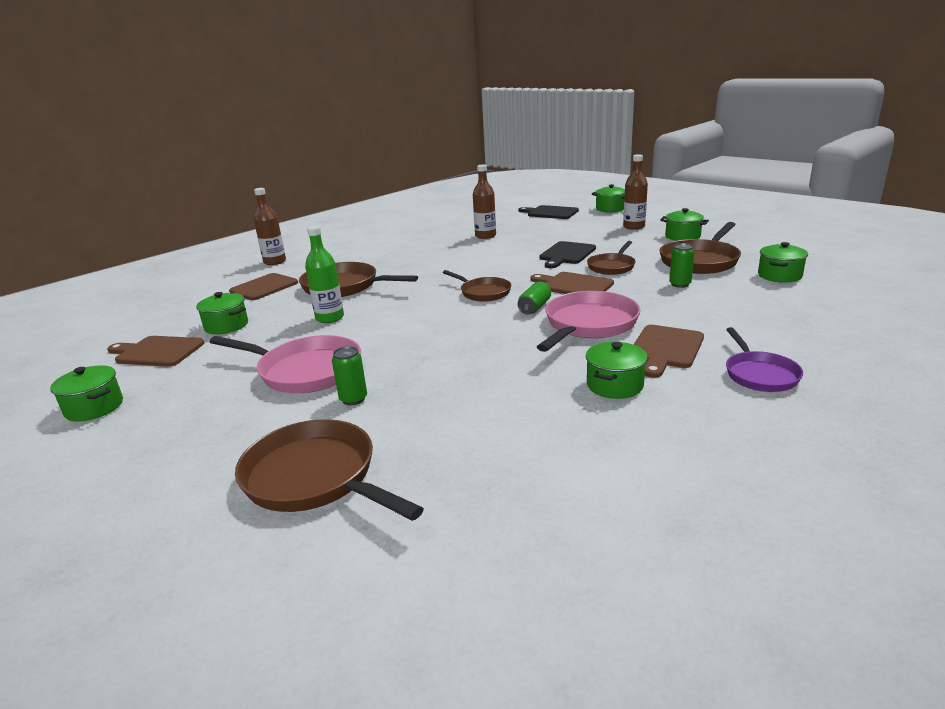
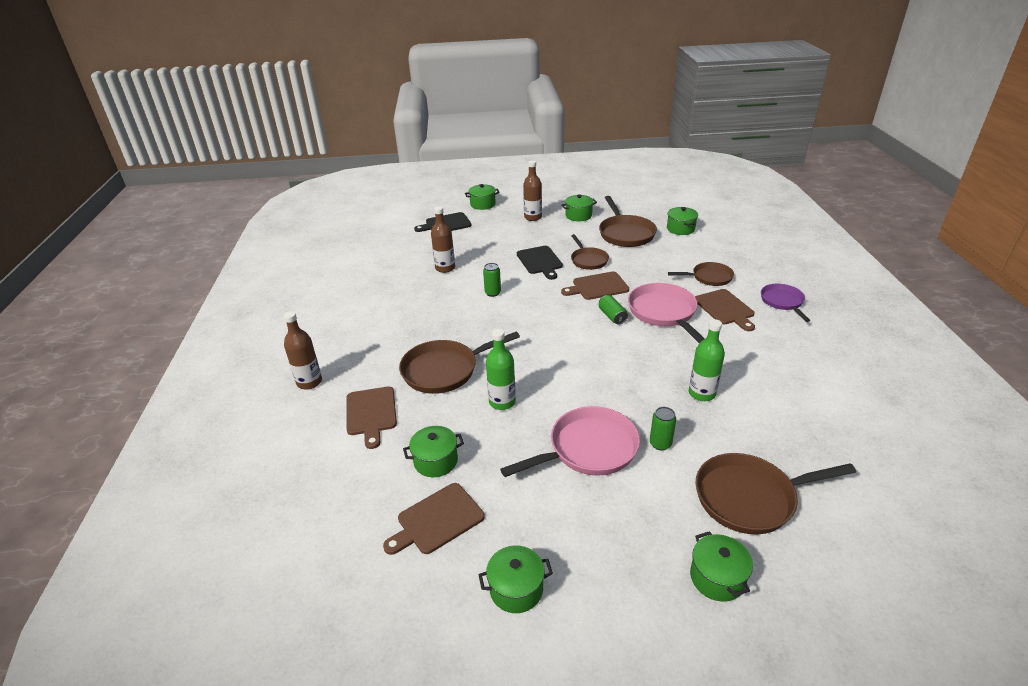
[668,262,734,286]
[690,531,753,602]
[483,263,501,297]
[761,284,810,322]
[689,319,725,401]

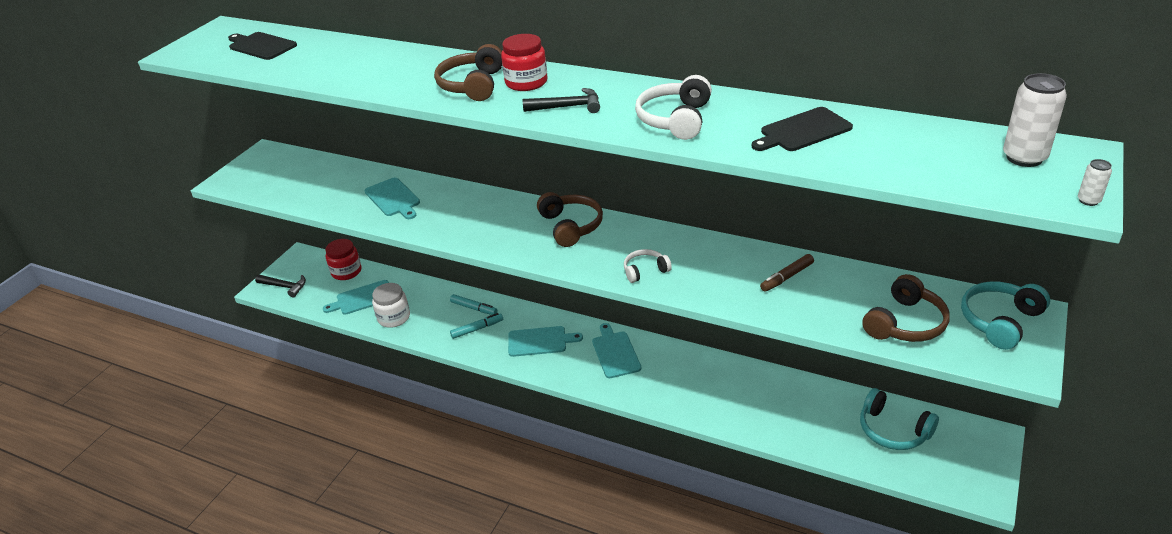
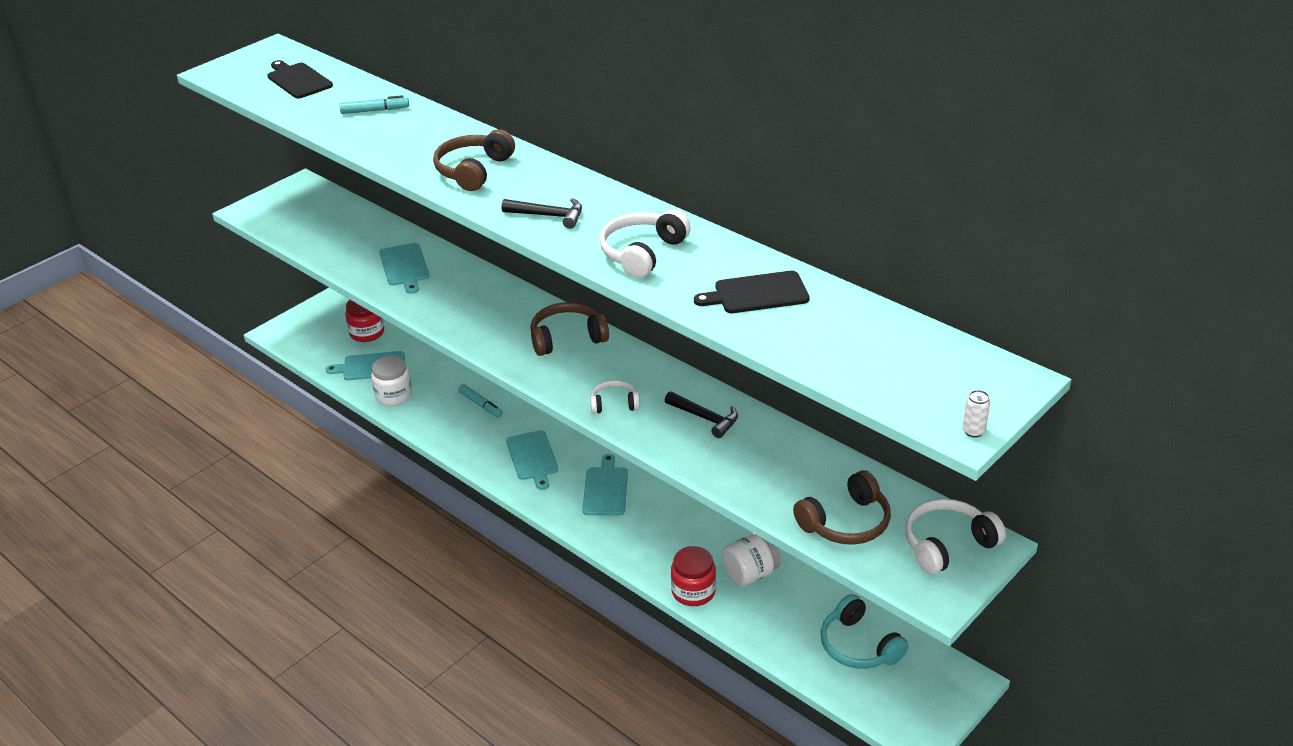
[665,391,738,438]
[339,95,409,114]
[671,546,716,606]
[506,430,558,490]
[530,302,609,356]
[760,254,814,292] (first image)
[905,499,1006,575]
[1003,73,1067,167] (first image)
[722,534,781,587]

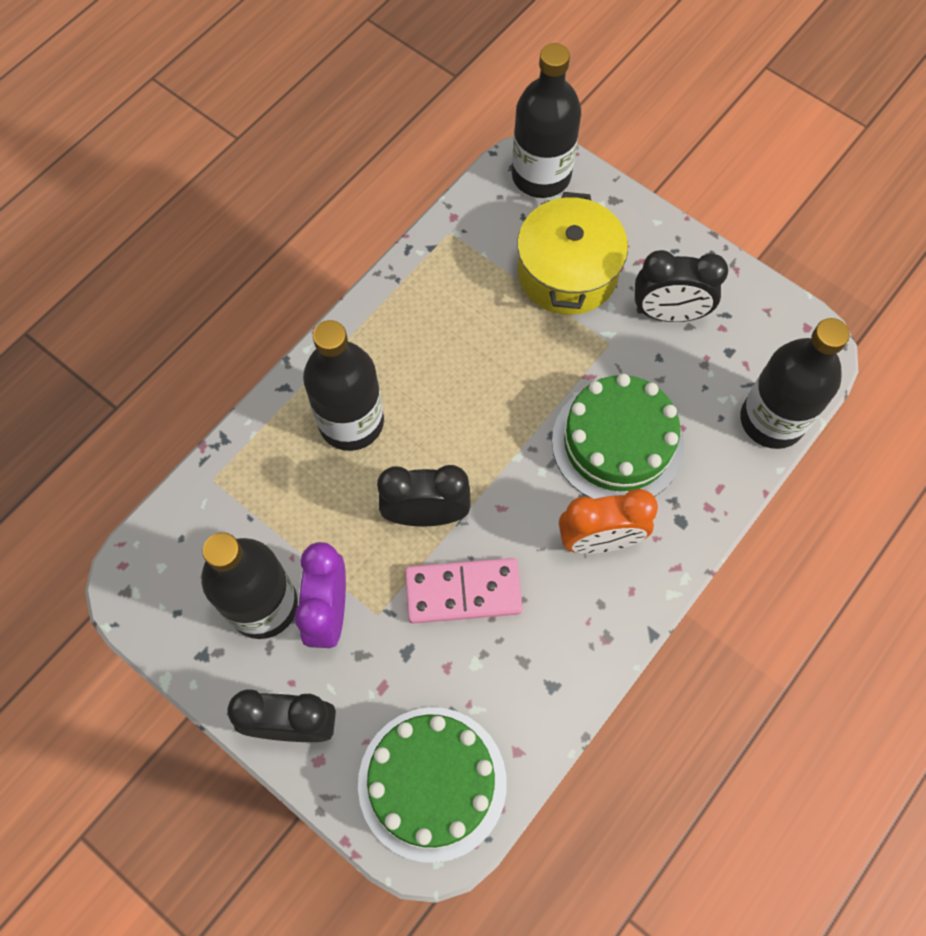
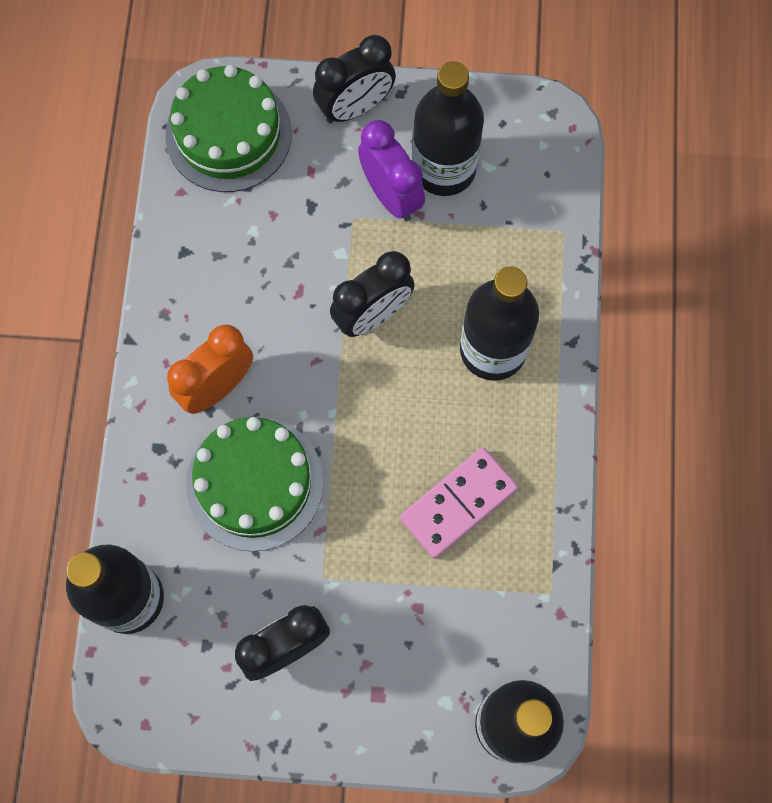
[400,447,518,559]
[517,192,628,315] (first image)

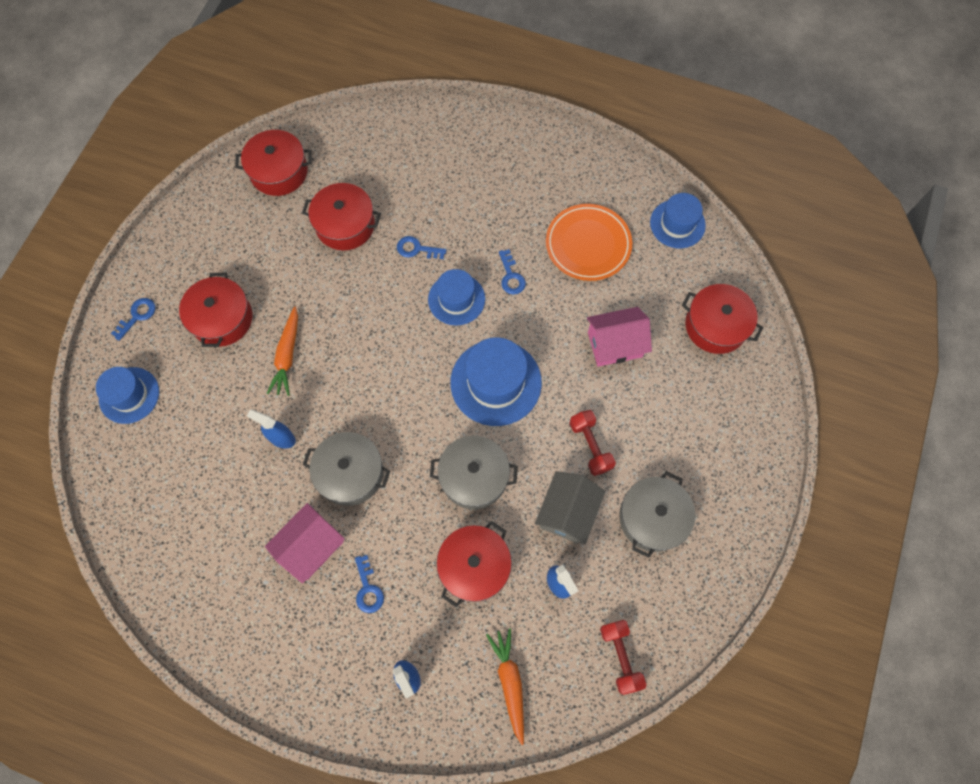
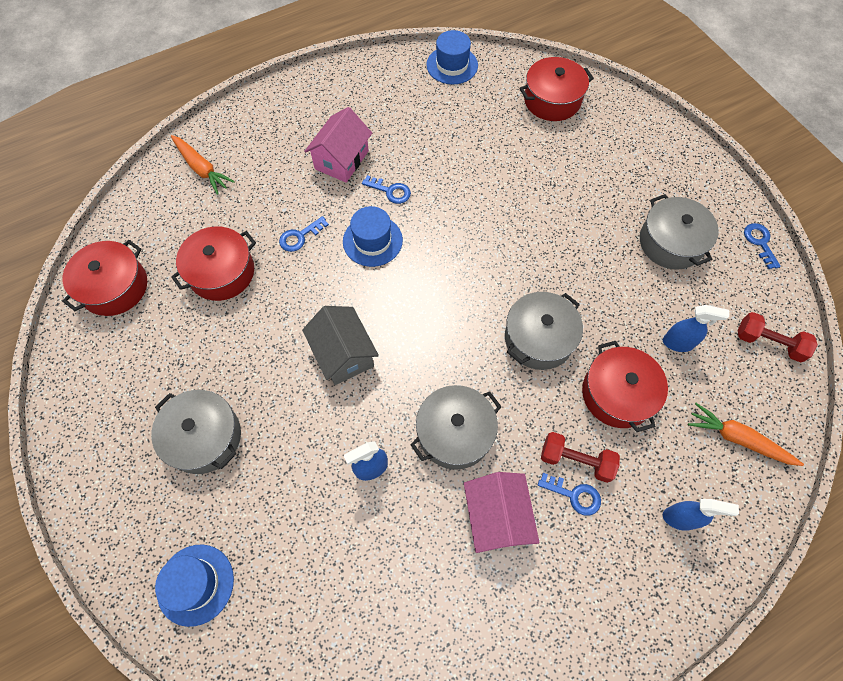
[744,223,781,269]
[151,390,241,474]
[171,135,235,195]
[450,338,542,426] (first image)
[302,306,379,385]
[546,204,632,281] (first image)
[541,432,620,483]
[304,107,372,183]

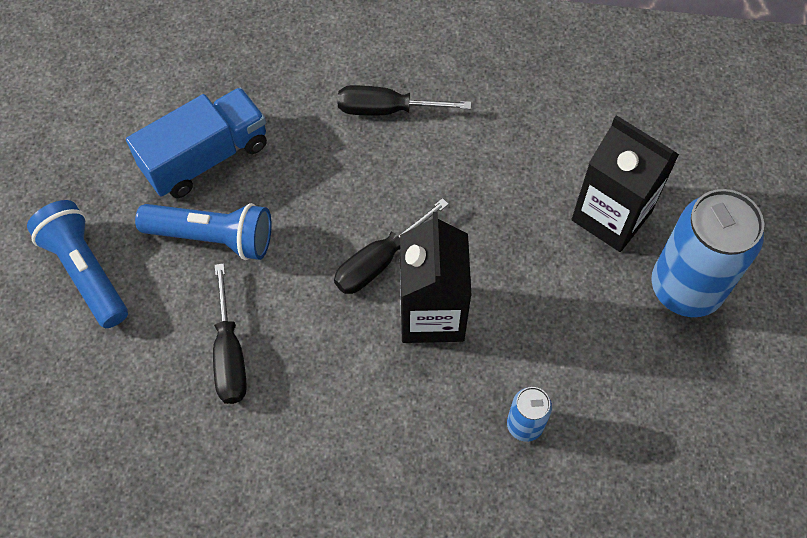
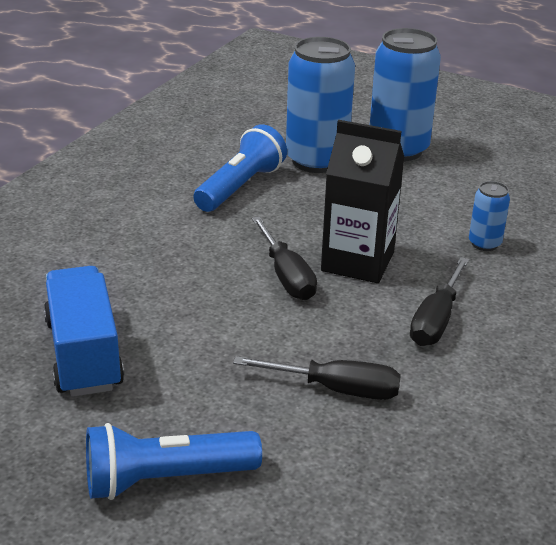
[193,124,287,212]
[410,257,469,346]
[286,37,355,173]

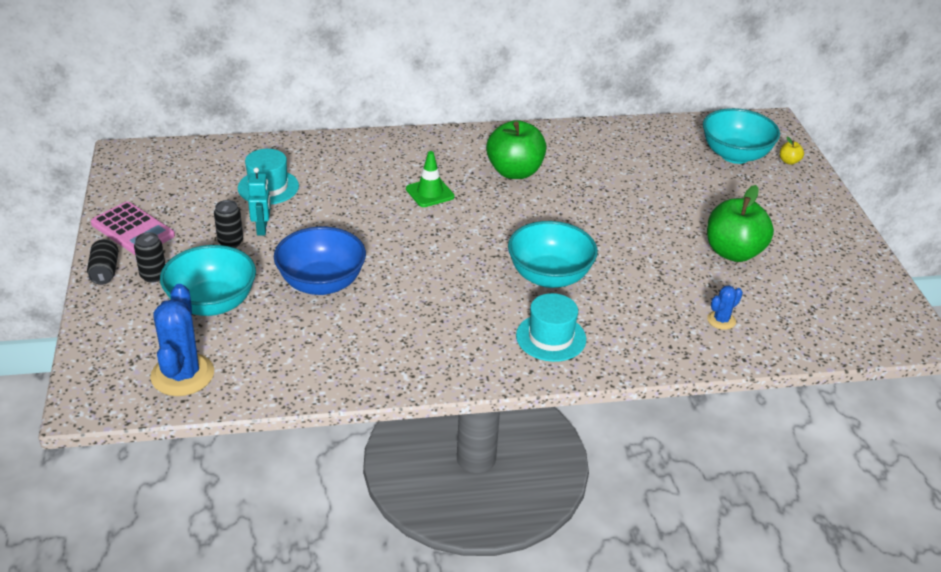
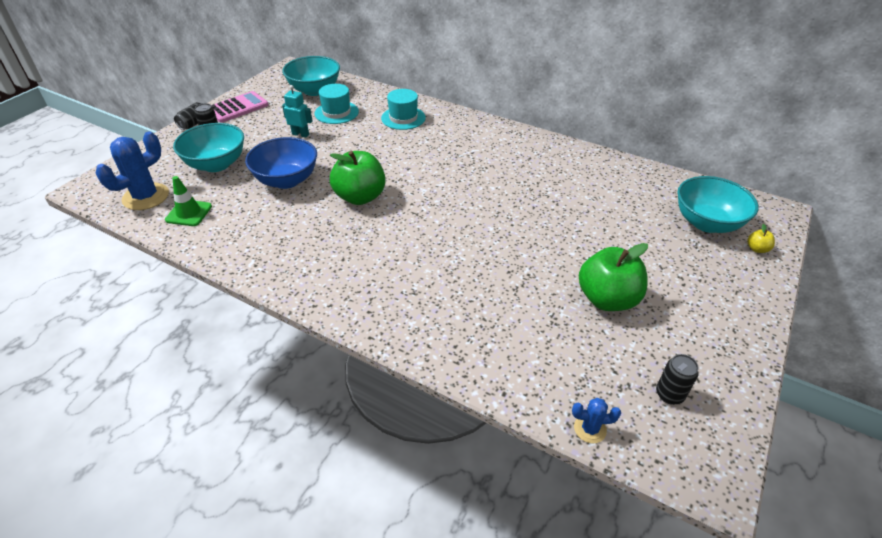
[211,91,268,123]
[656,354,699,405]
[282,85,312,137]
[165,176,212,226]
[330,151,385,205]
[283,56,340,96]
[381,89,426,130]
[572,398,621,443]

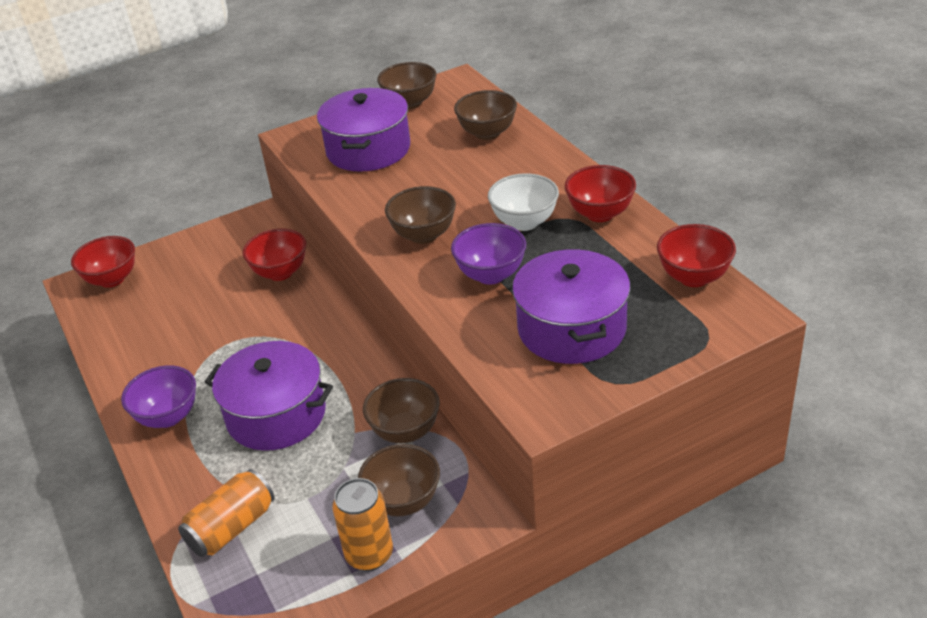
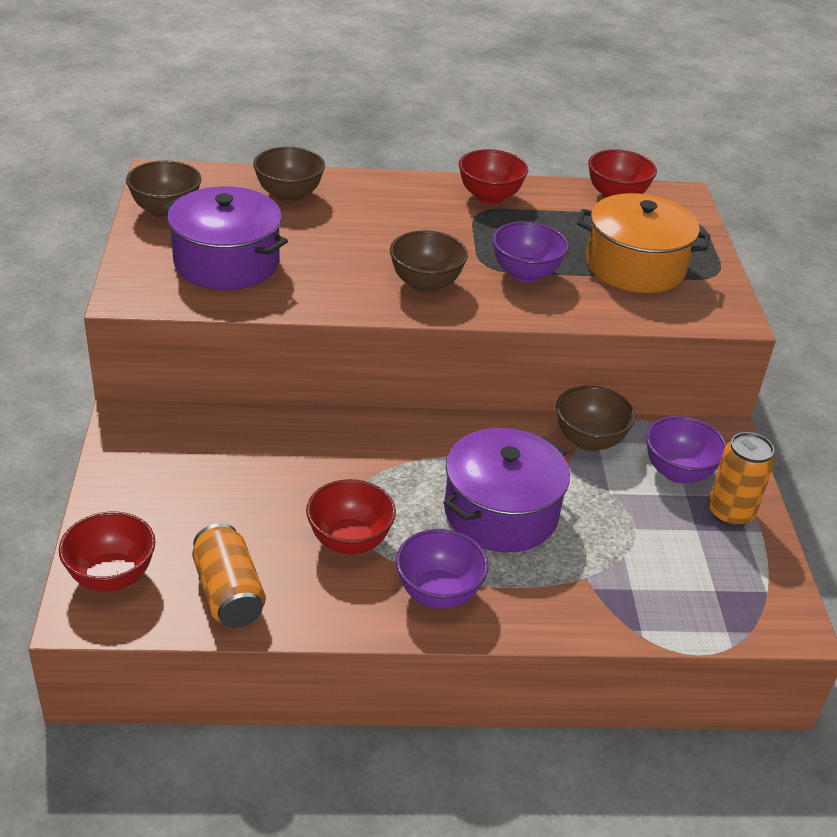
[192,523,266,628]
[306,479,396,555]
[646,416,727,484]
[488,173,559,231] (first image)
[577,193,710,293]

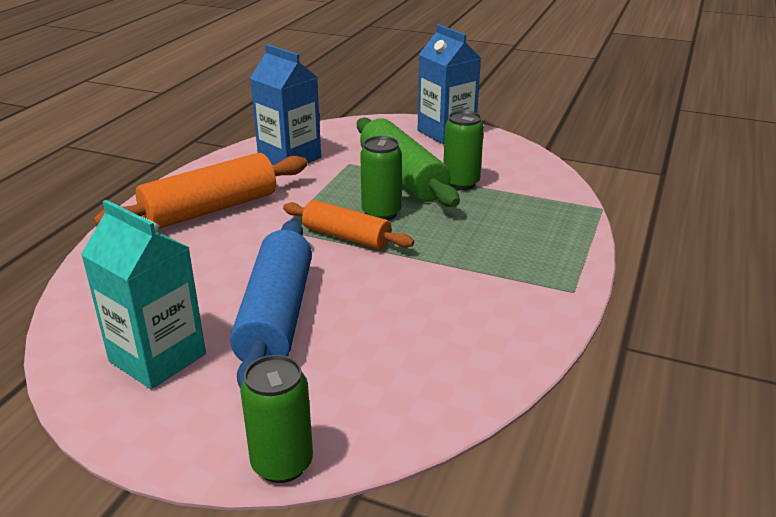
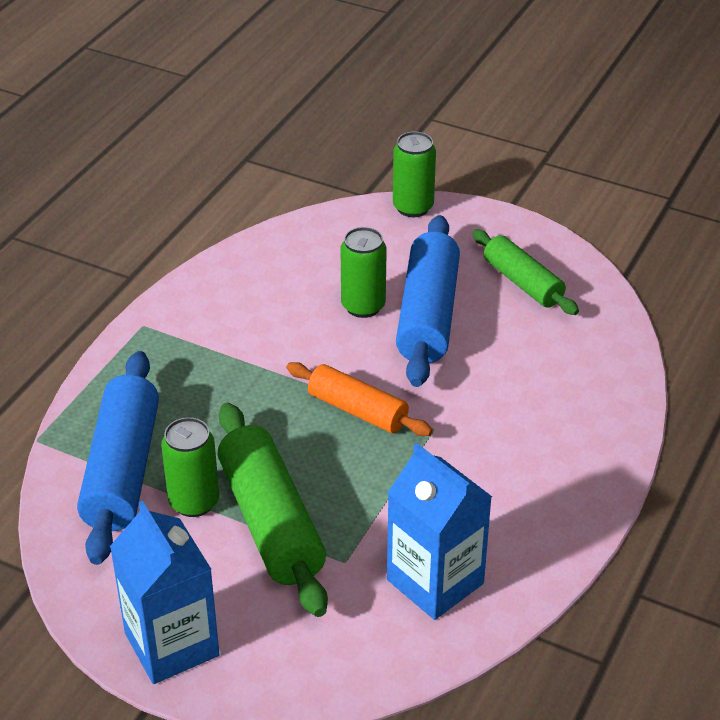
[472,229,579,315]
[94,153,307,229] (first image)
[341,227,387,318]
[77,351,159,565]

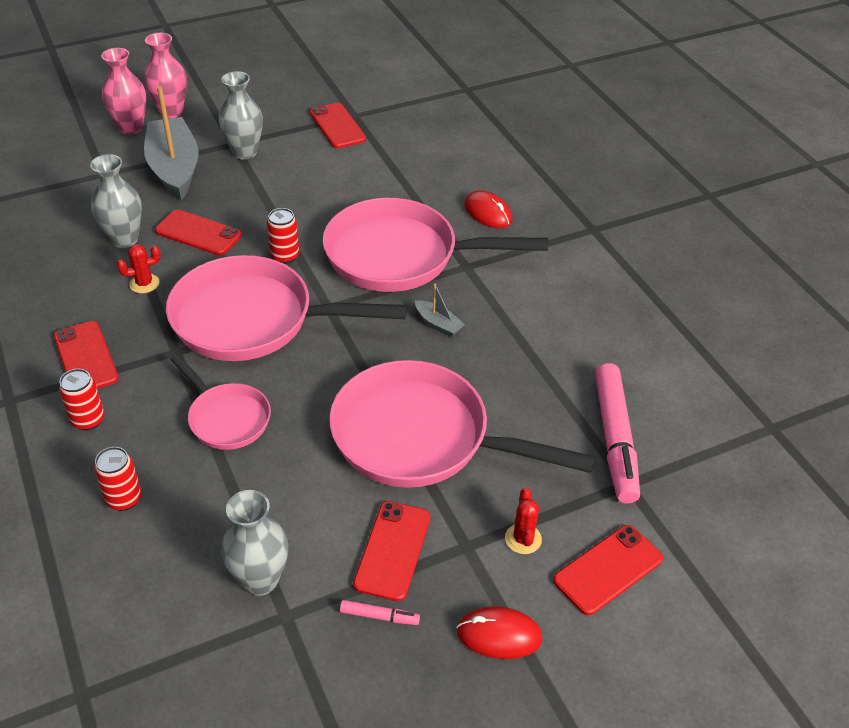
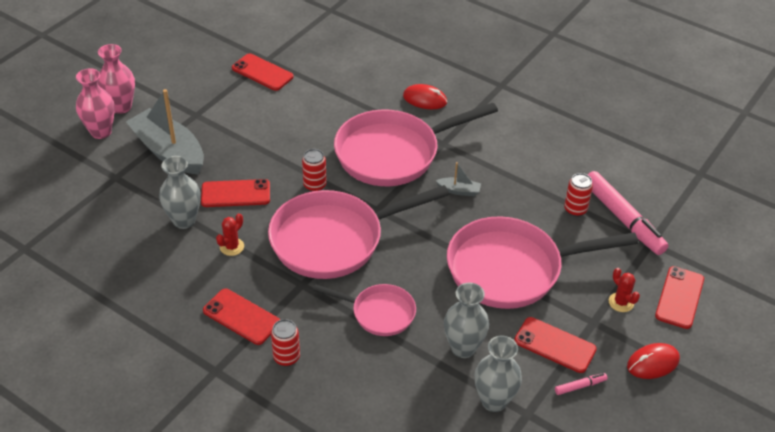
[564,173,593,217]
[444,283,489,358]
[514,317,597,373]

